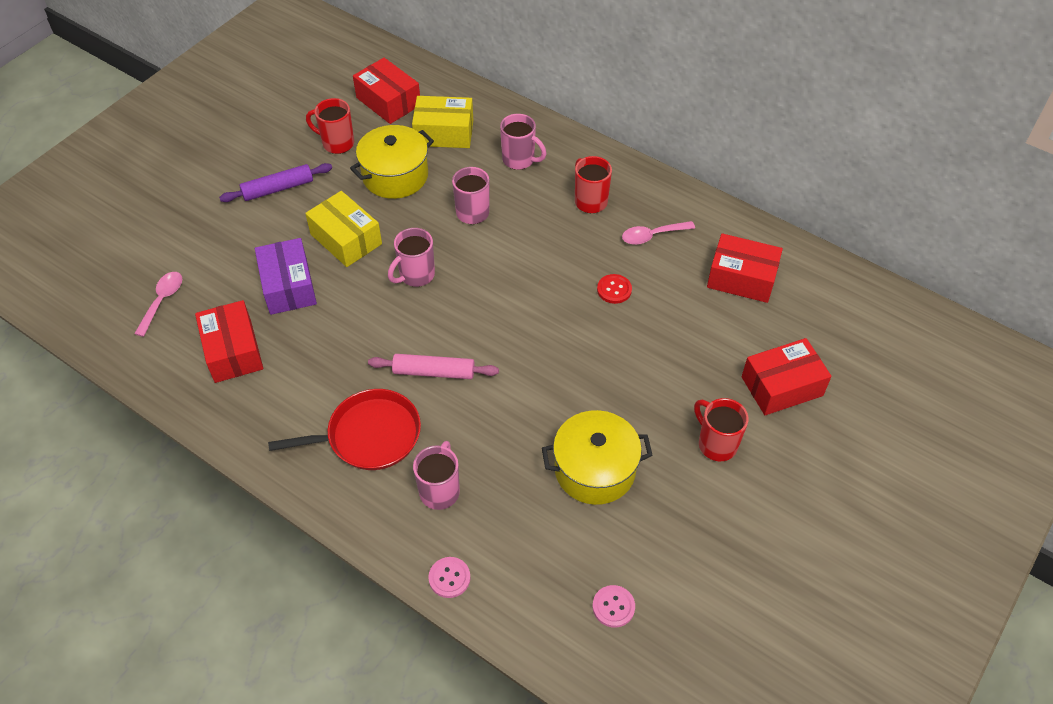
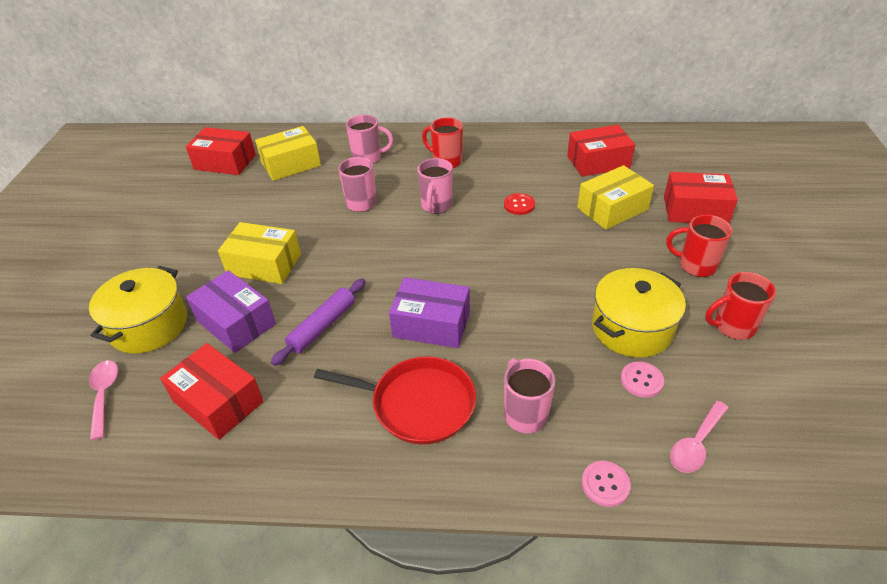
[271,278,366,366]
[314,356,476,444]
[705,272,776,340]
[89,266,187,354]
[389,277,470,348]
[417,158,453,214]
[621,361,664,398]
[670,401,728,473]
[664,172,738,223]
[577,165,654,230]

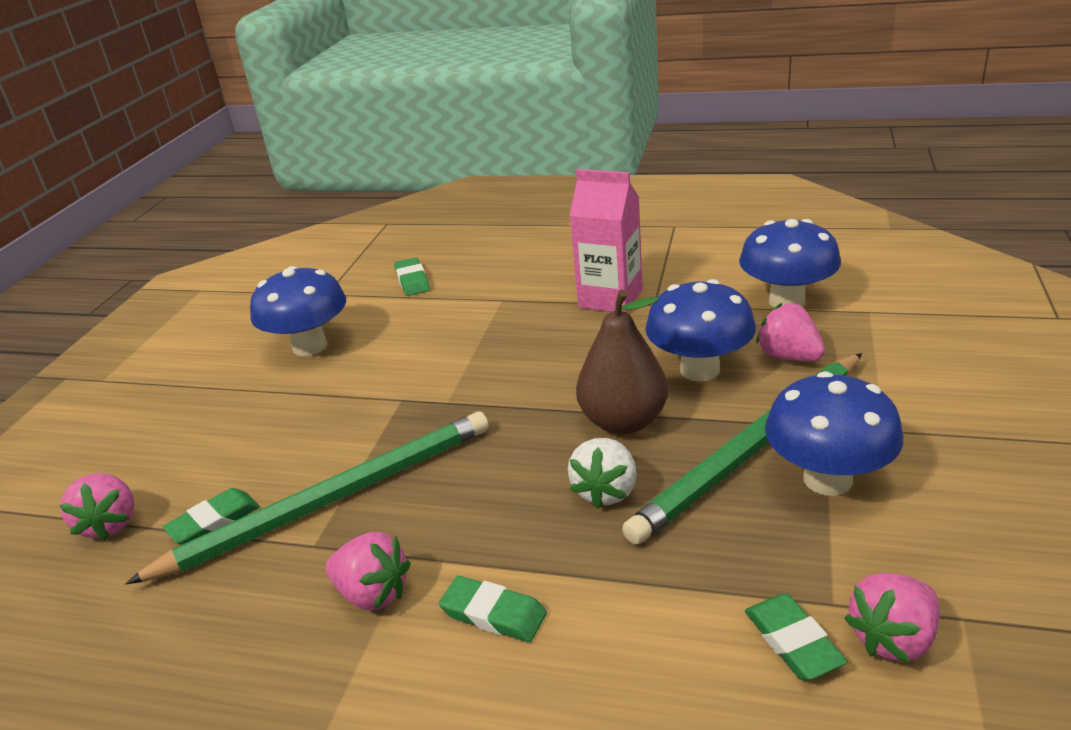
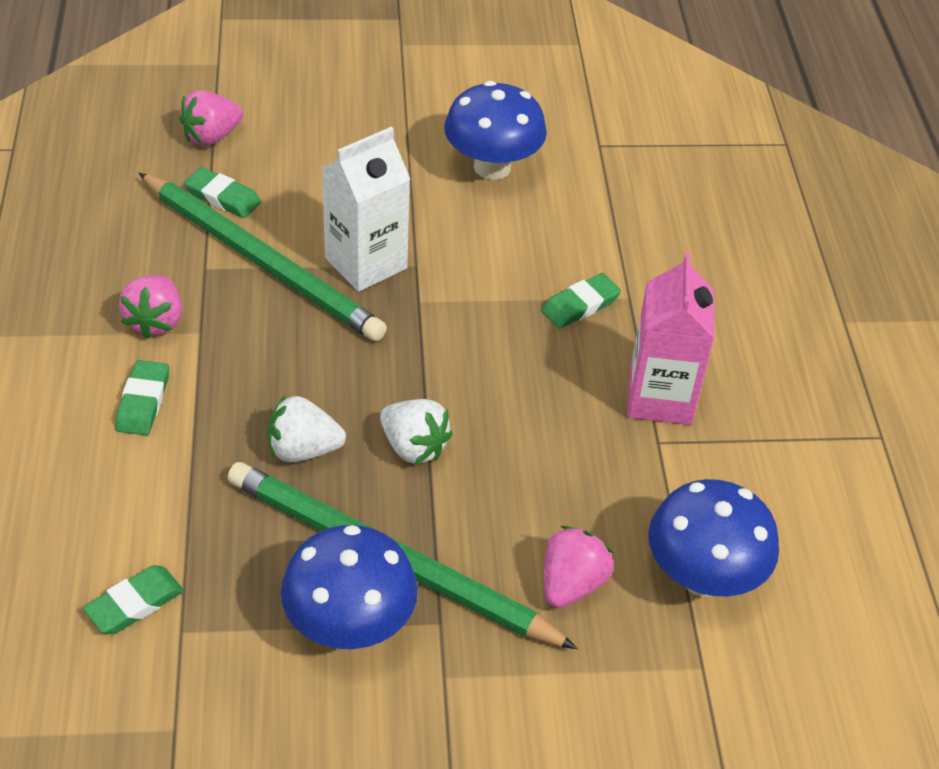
[541,273,621,329]
[380,399,453,464]
[645,279,756,382] (first image)
[844,573,940,663] (first image)
[322,127,410,292]

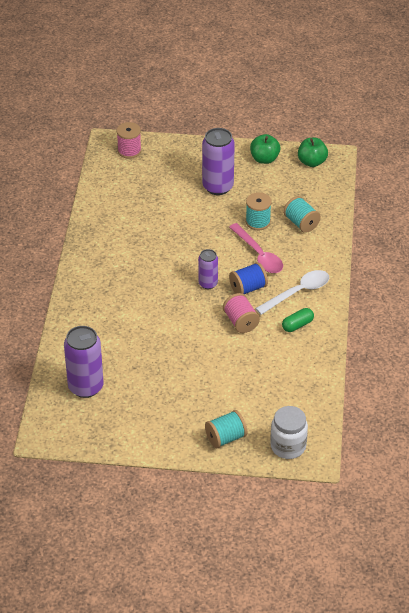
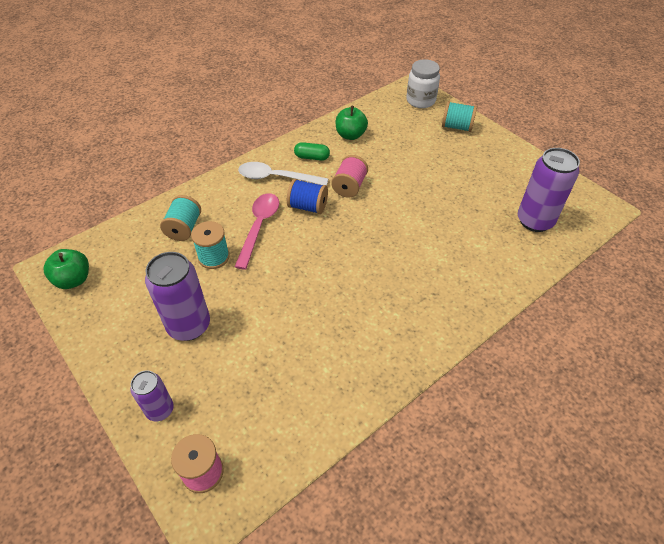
[130,370,174,421]
[336,106,368,140]

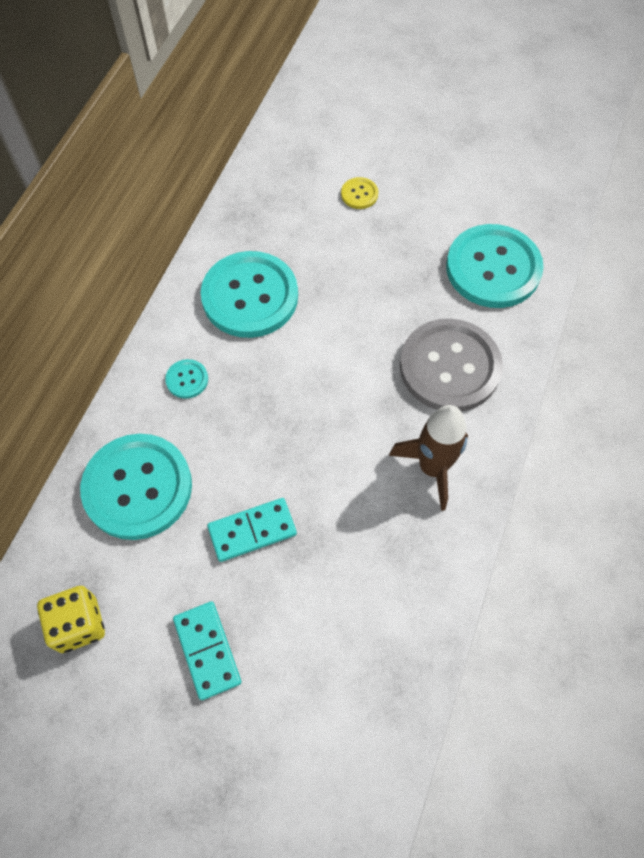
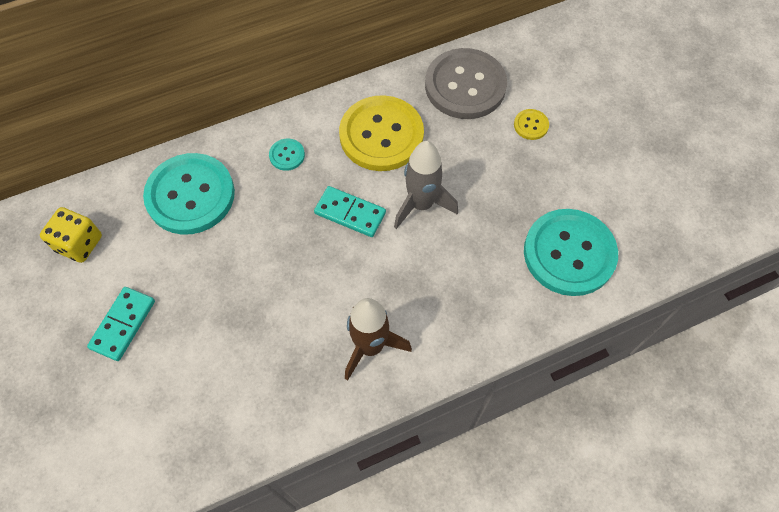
[339,95,424,171]
[314,186,386,237]
[425,48,507,119]
[394,141,458,229]

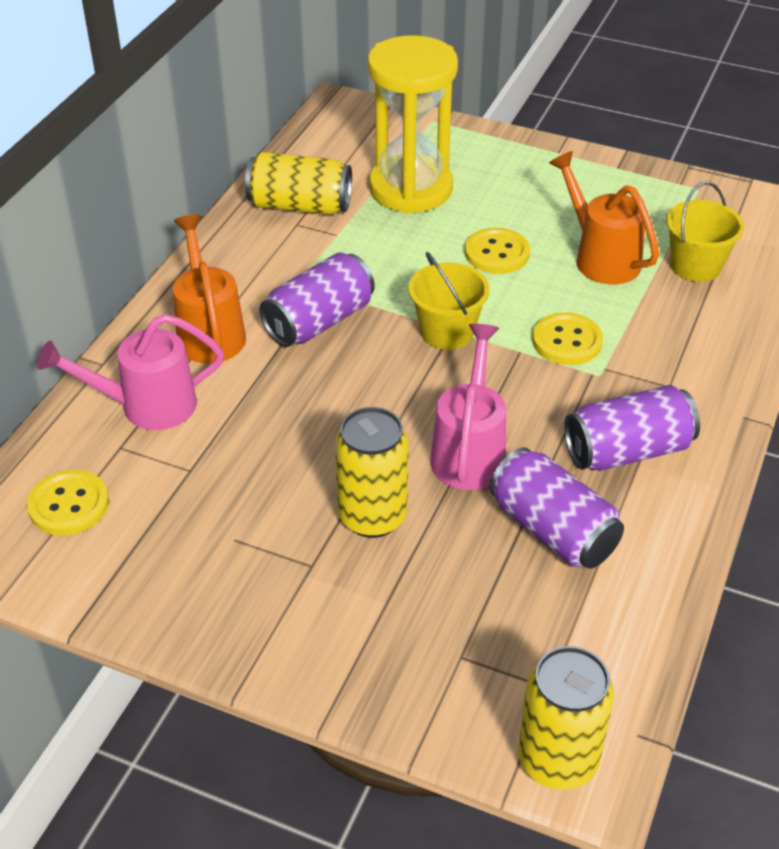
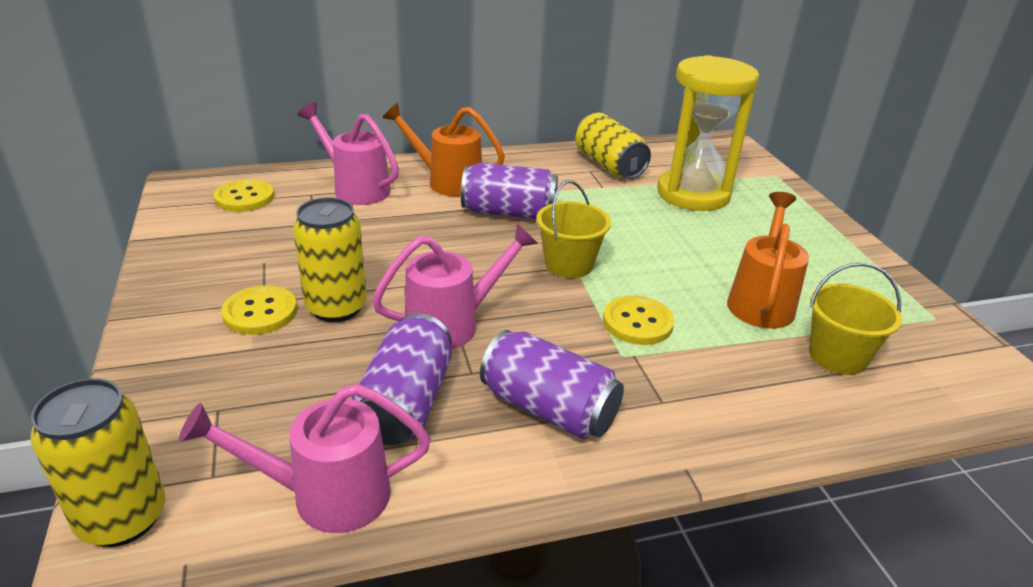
[382,103,505,197]
[221,285,297,335]
[179,384,431,533]

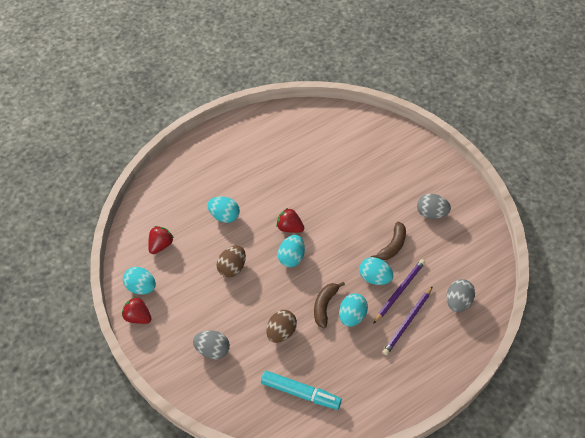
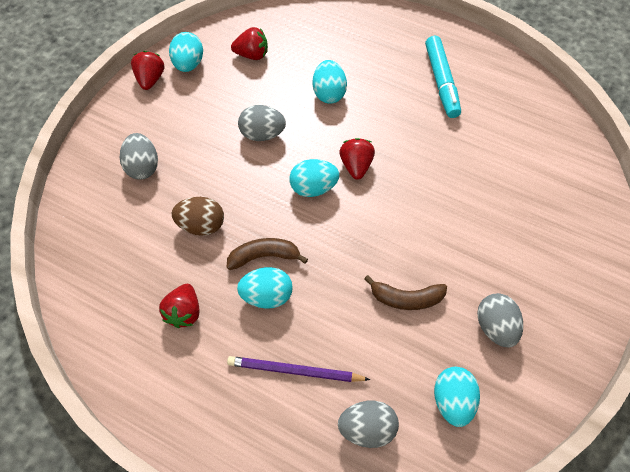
[238,105,286,141]
[425,36,461,118]
[434,367,480,427]
[373,259,425,324] (first image)
[159,284,200,328]

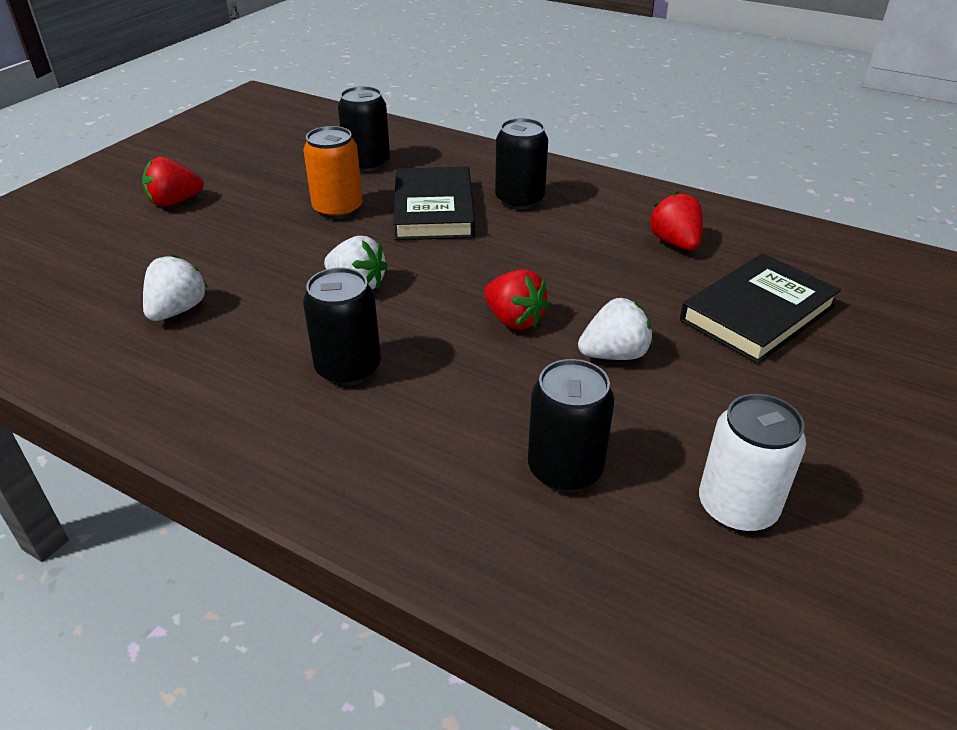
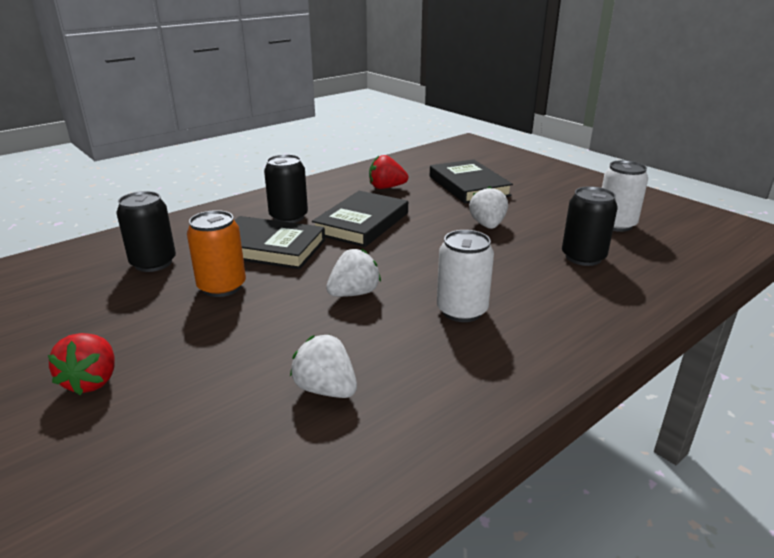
[437,230,494,322]
[484,269,549,330] (first image)
[312,191,408,247]

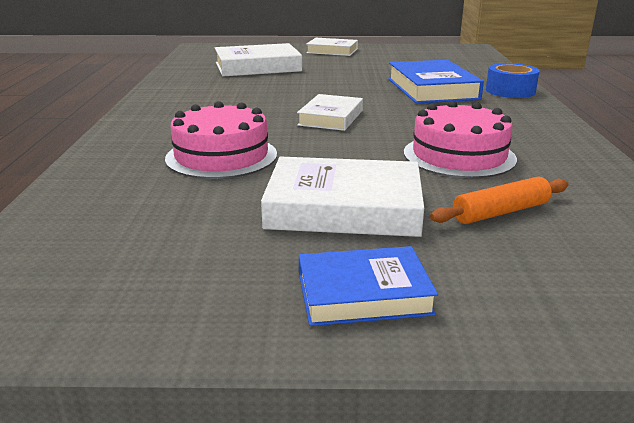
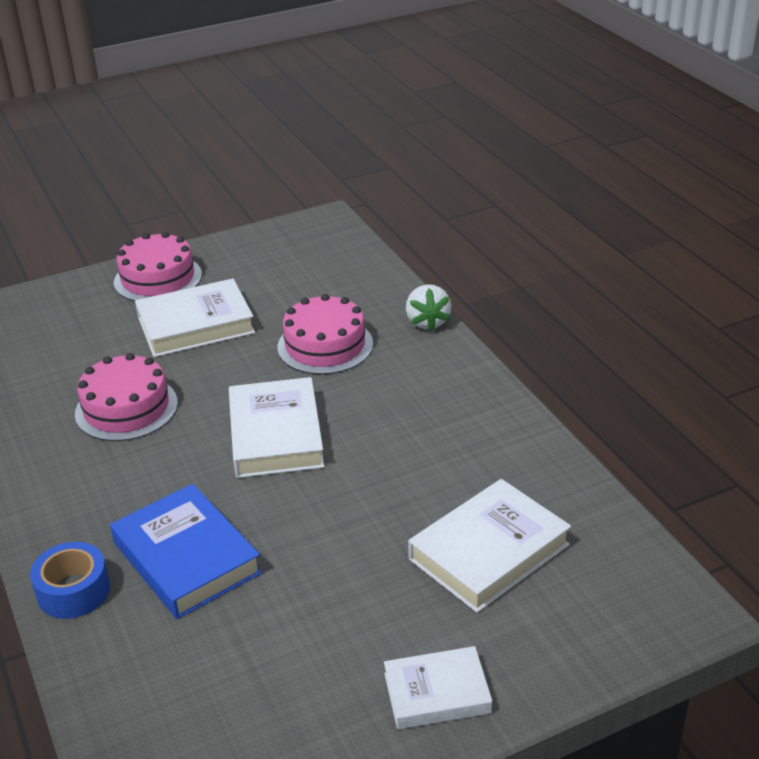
[229,377,325,478]
[114,232,202,301]
[430,177,569,224] (first image)
[406,284,451,332]

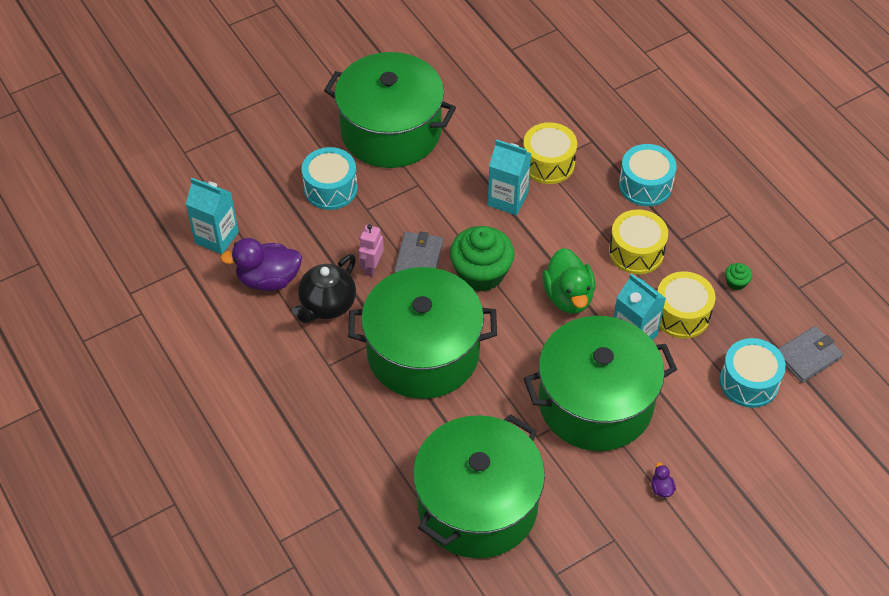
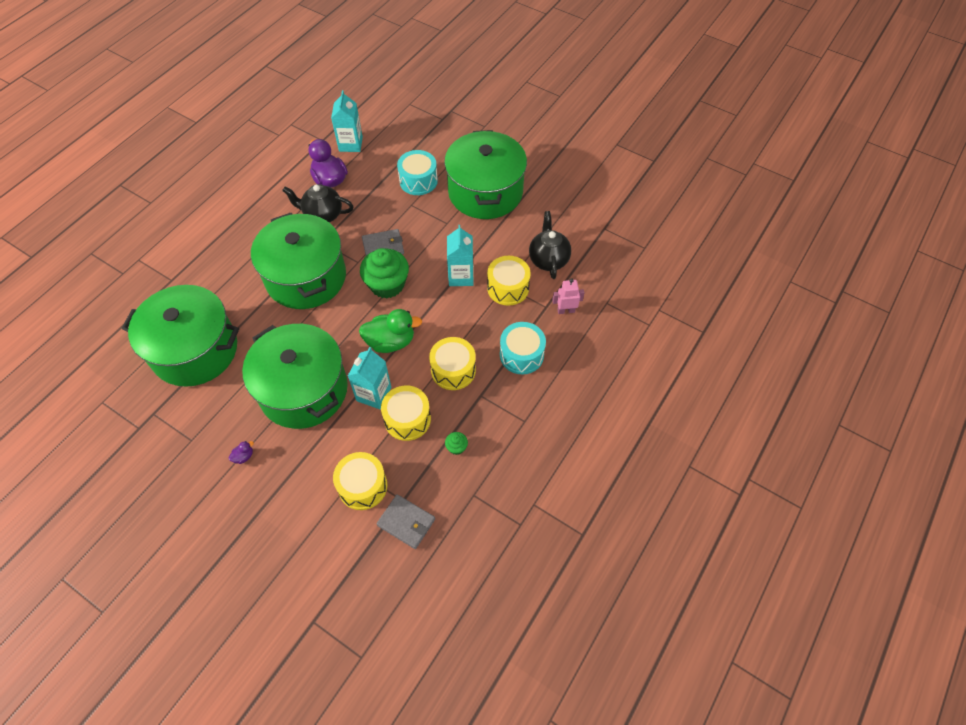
[552,278,584,314]
[359,309,422,353]
[333,452,387,510]
[529,211,571,279]

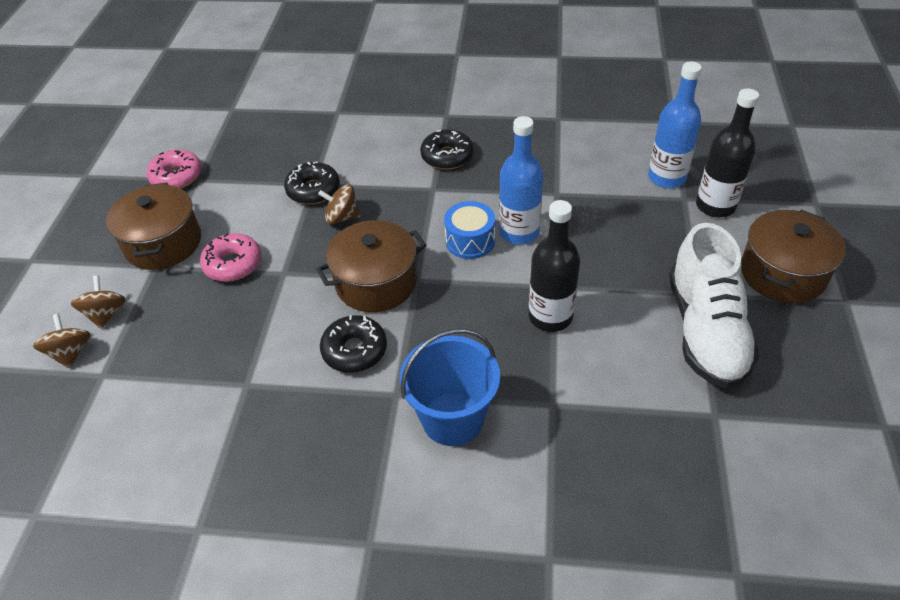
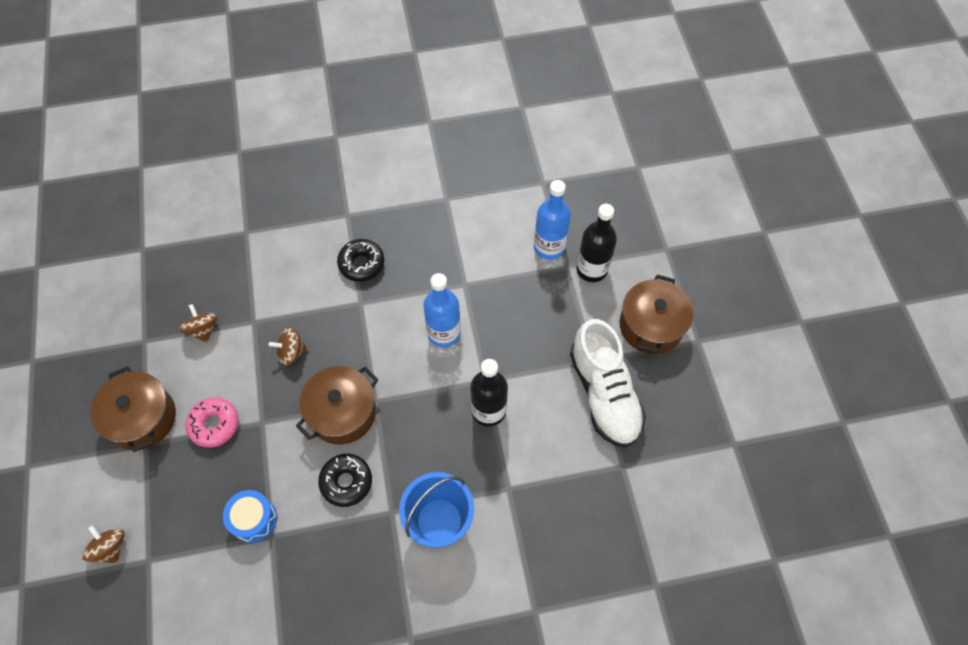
[179,304,218,343]
[147,149,202,188] (first image)
[284,161,340,204] (first image)
[223,490,277,543]

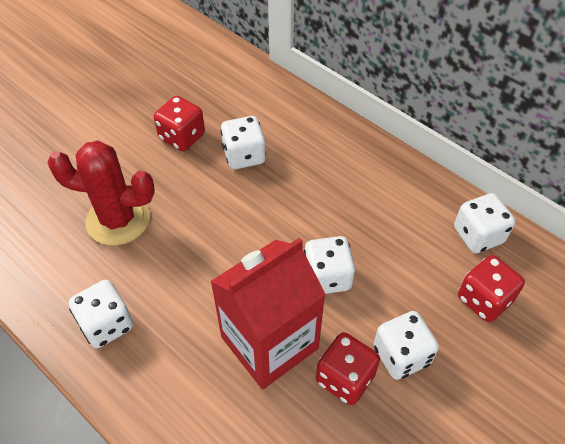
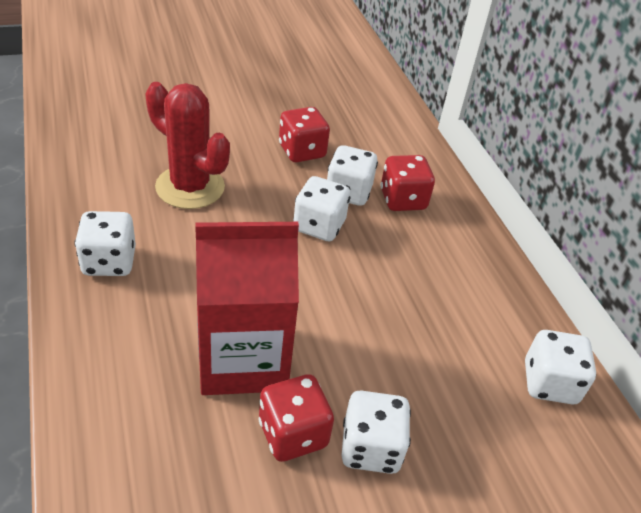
[293,176,350,241]
[380,155,435,211]

